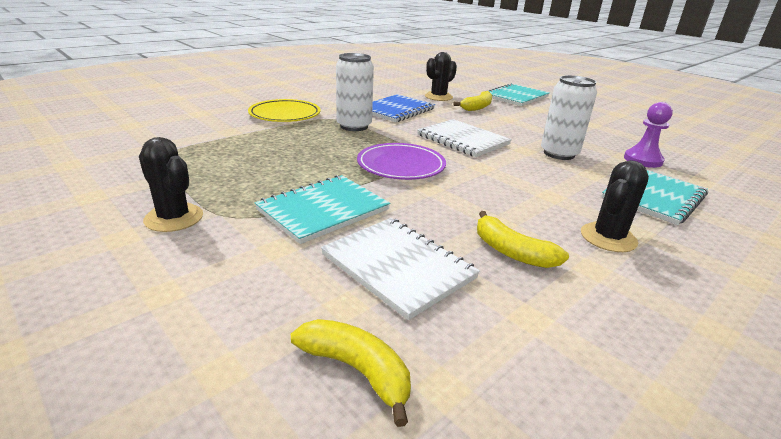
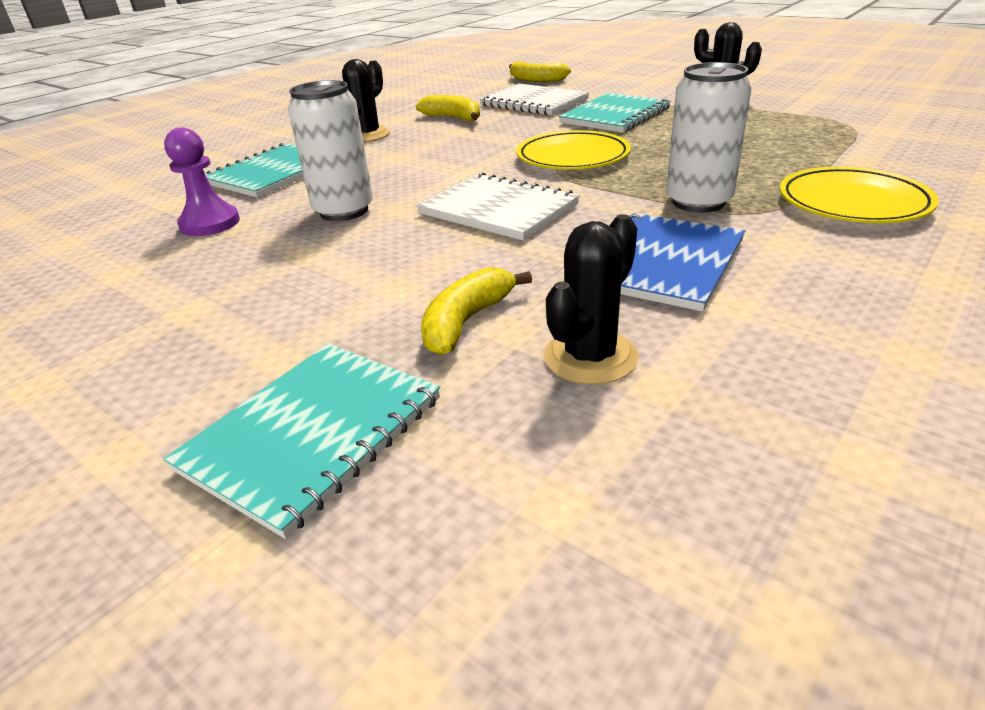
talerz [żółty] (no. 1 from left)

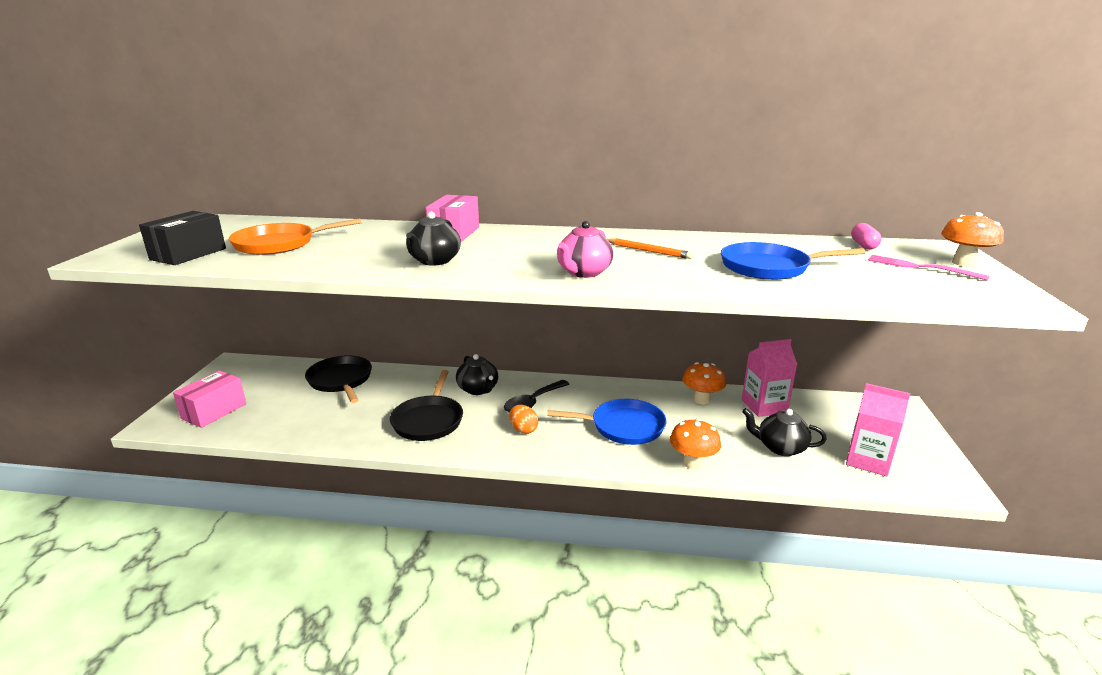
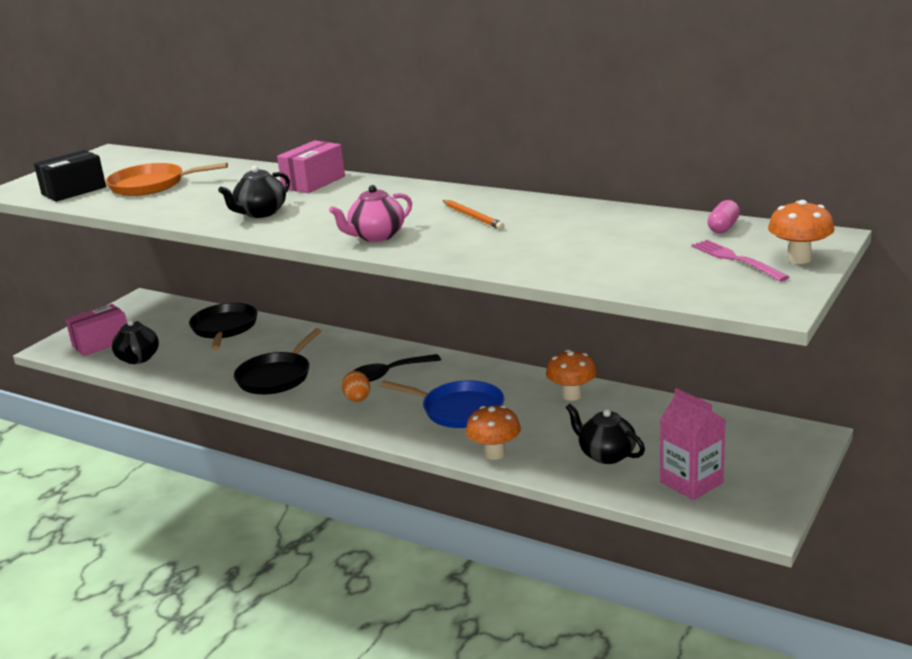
imbryk [czarny] (no. 1 from left); patelnia [niebieski] (no. 2 from left in the first image); karton mleka [różowy] (no. 1 from left in the first image)

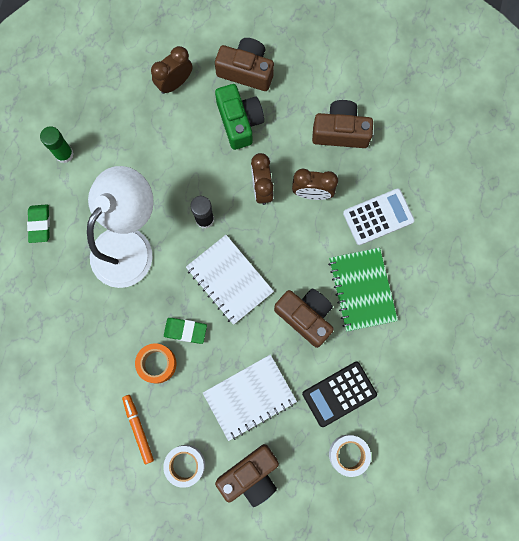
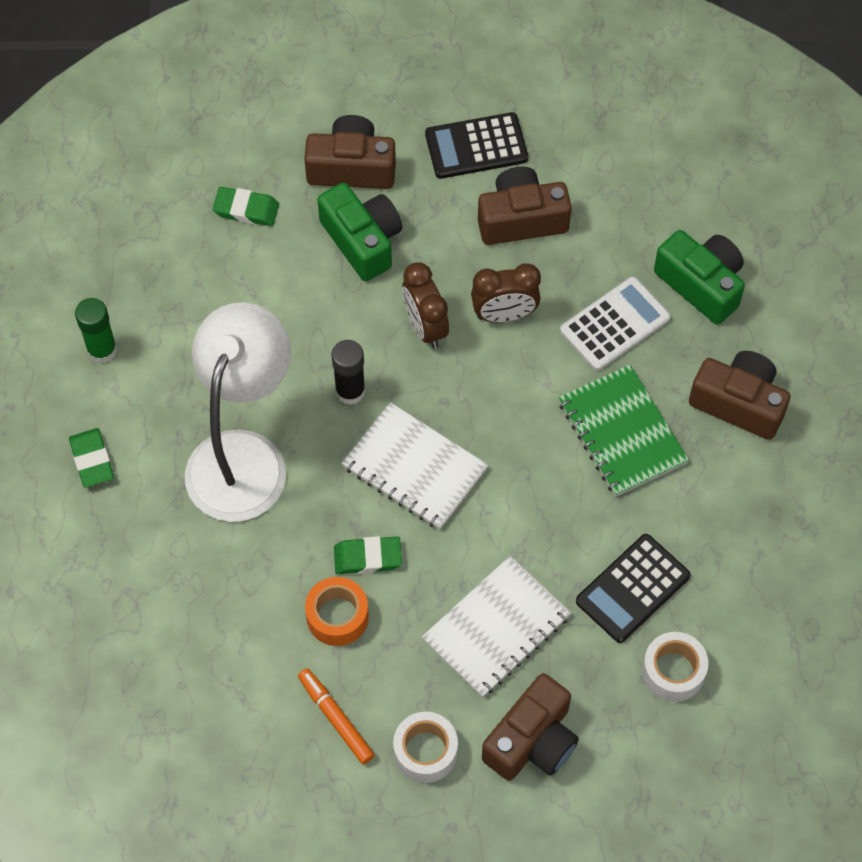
gumka do mazania [zielony] (no. 2 from left); aparat fotograficzny [brązowy] (no. 4 from left); kalkulator [czarny] (no. 1 from left); aparat fotograficzny [zielony] (no. 2 from left)

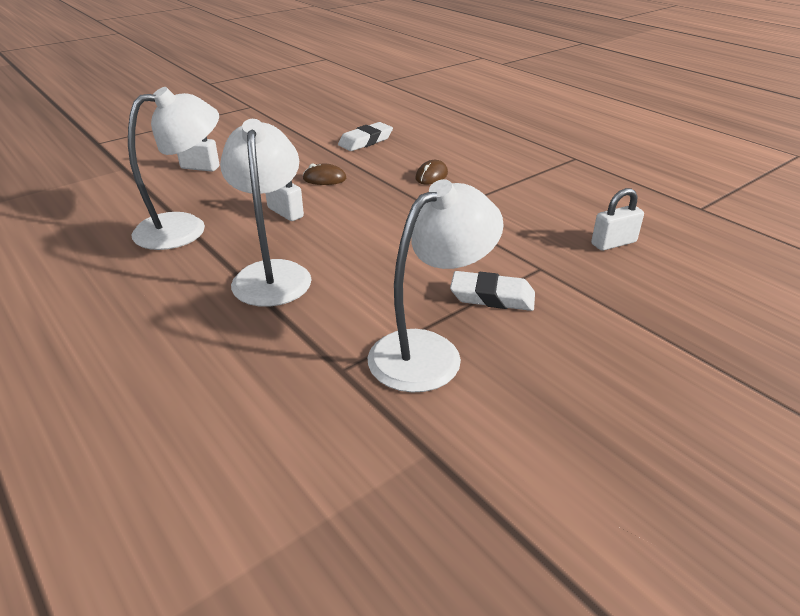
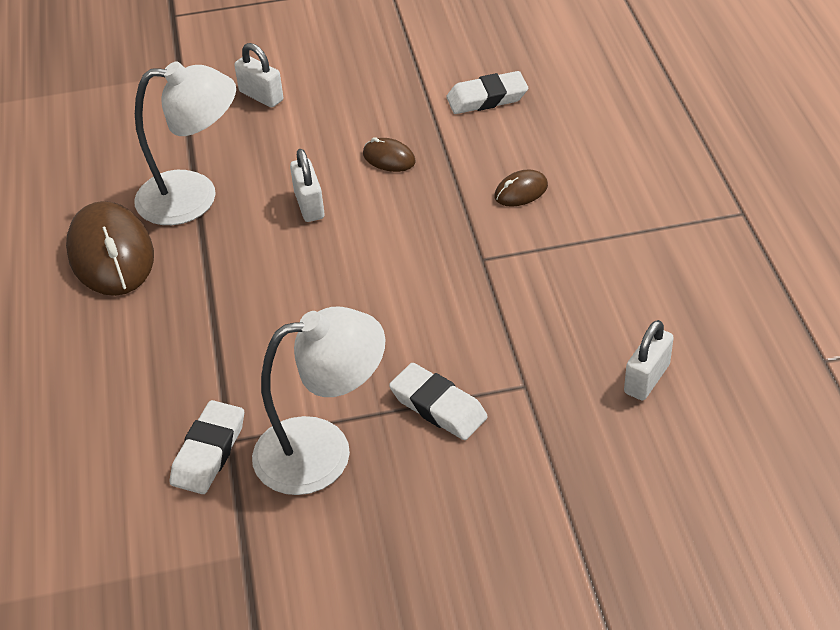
lampka [biały] (no. 2 from left in the first image); kłódka [biały] (no. 3 from left); myszka [brązowy] (no. 1 from left); gumka do mazania [biały] (no. 1 from left)

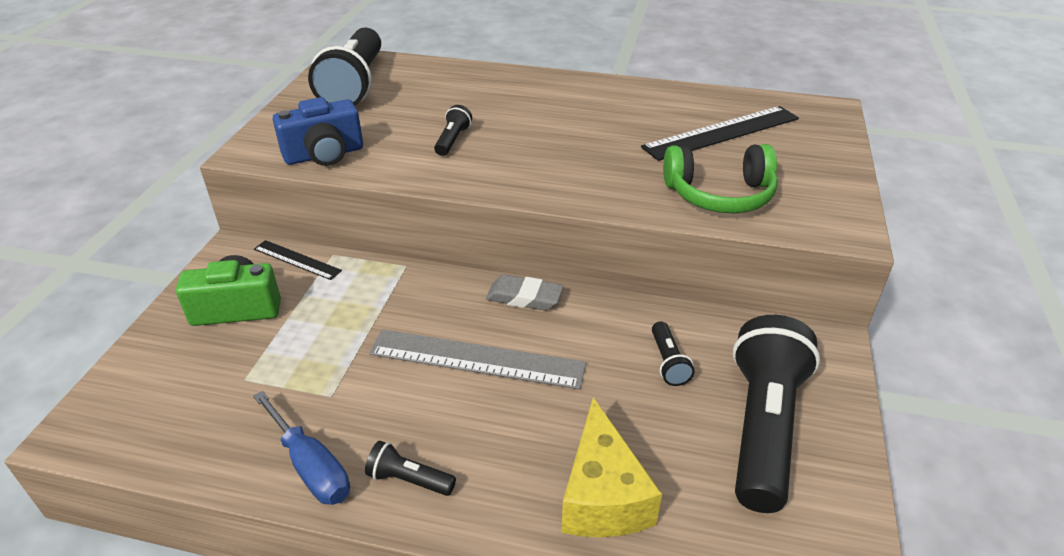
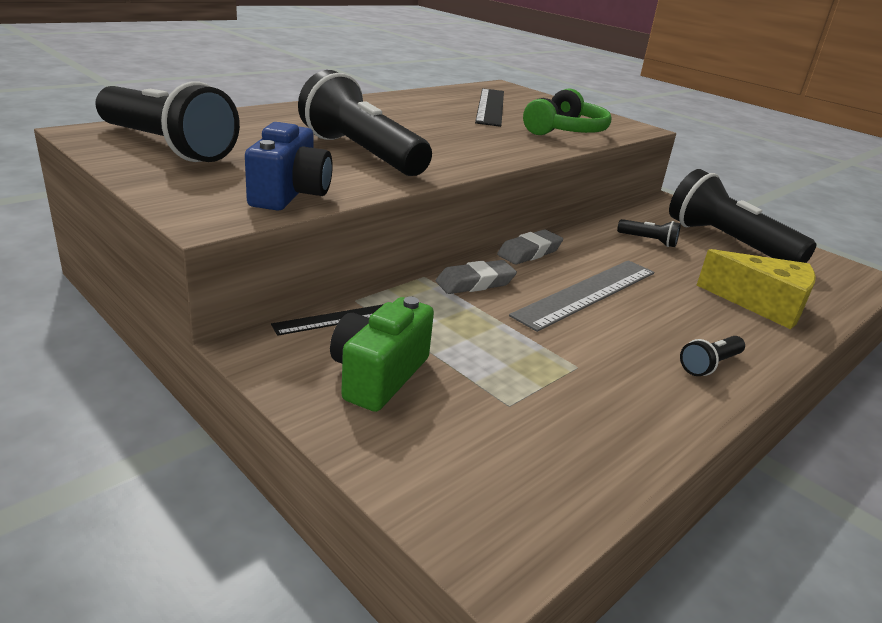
śrubokręt [niebieski]; latarka [czarny] (no. 2 from left); gumka do mazania [szary] (no. 1 from left)

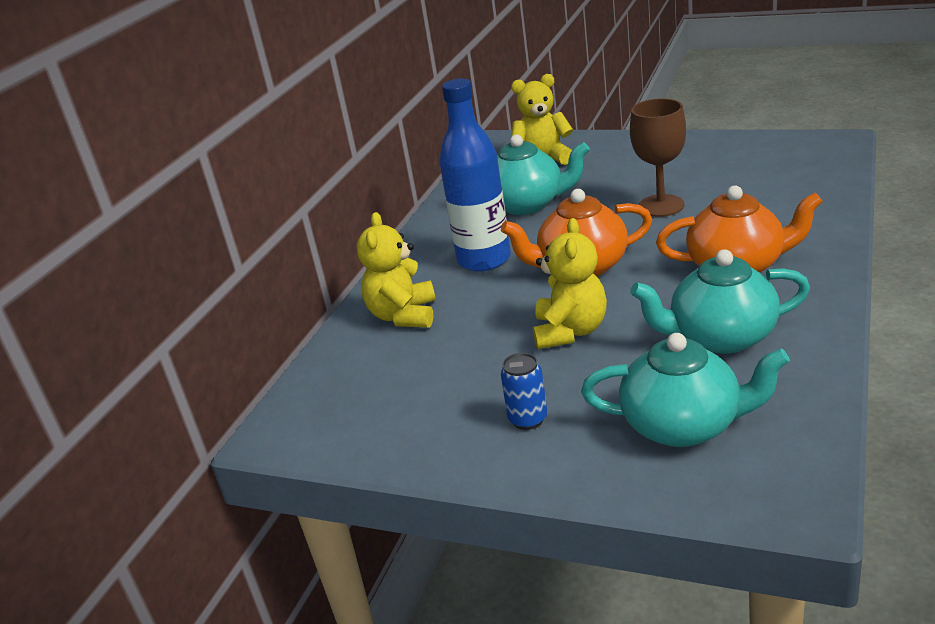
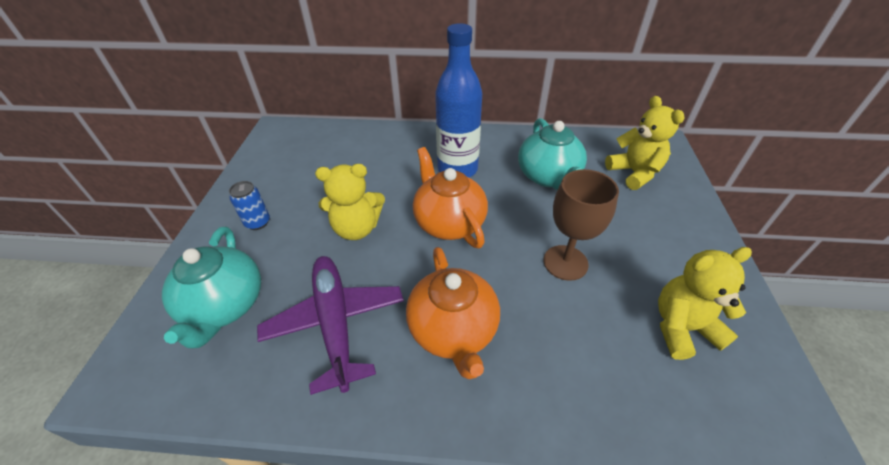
miś [żółty] (no. 3 from left); samolot [fioletowy]

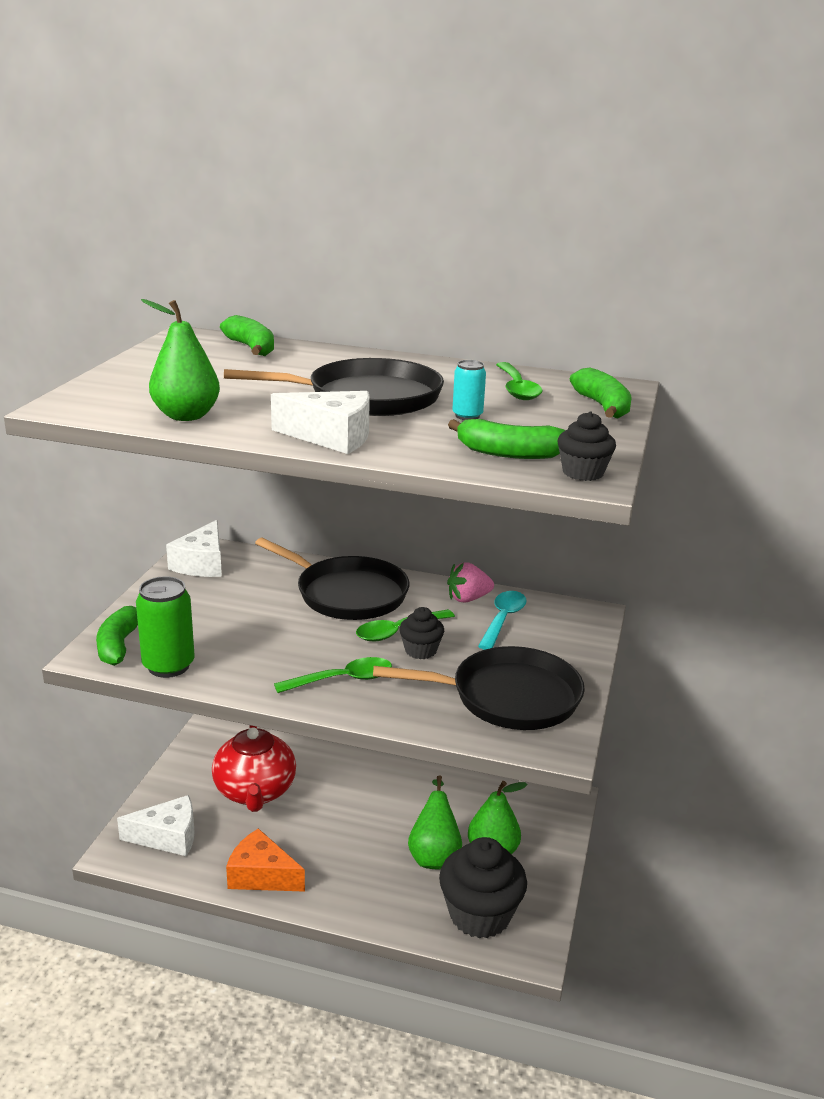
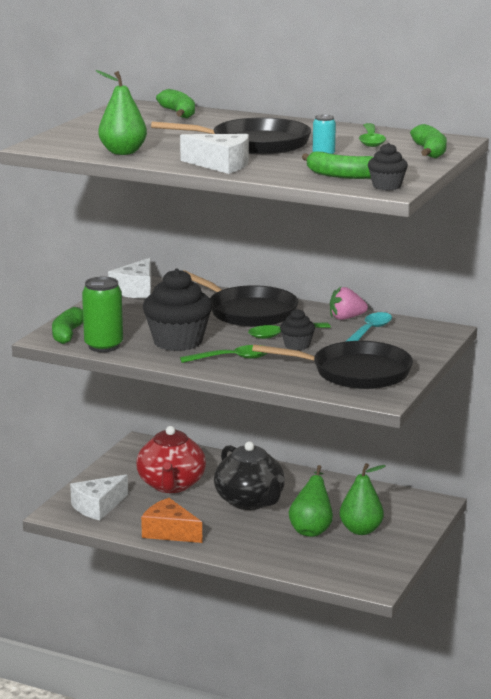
ser [biały] (no. 1 from left); muffinka [czarny] (no. 1 from left); imbryk [czarny]

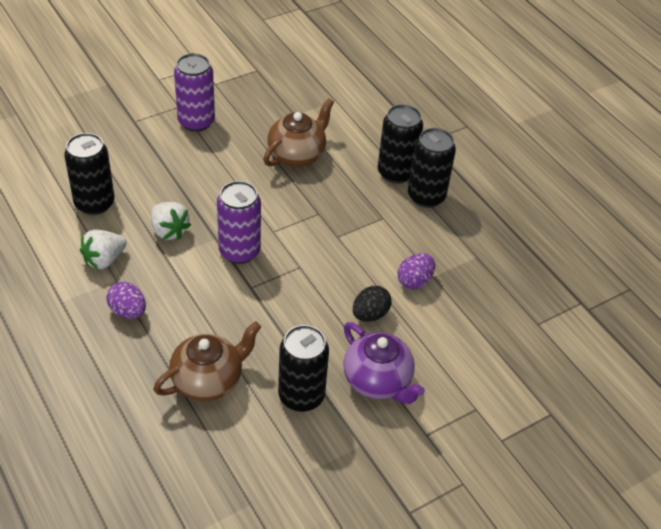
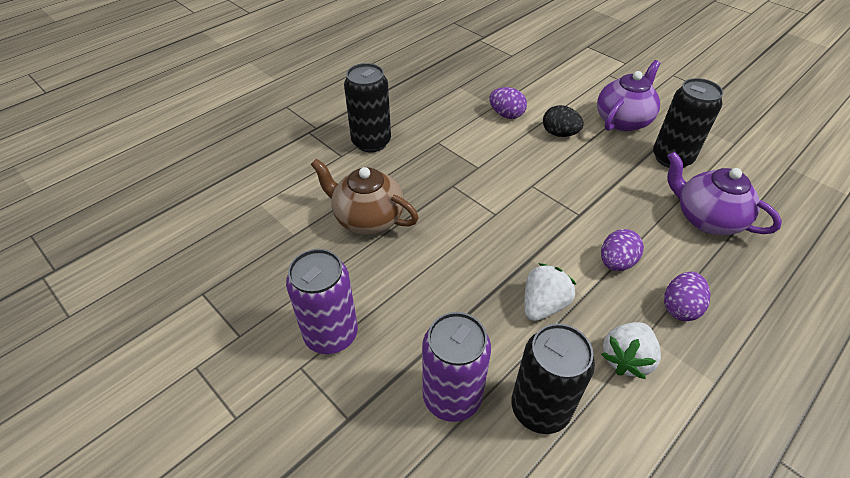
truskawka [biały] (no. 2 from left); imbryk [fioletowy] (no. 2 from left); puszka [fioletowy] (no. 2 from left); puszka [czarny] (no. 4 from left in the first image); jajko [fioletowy] (no. 2 from left)

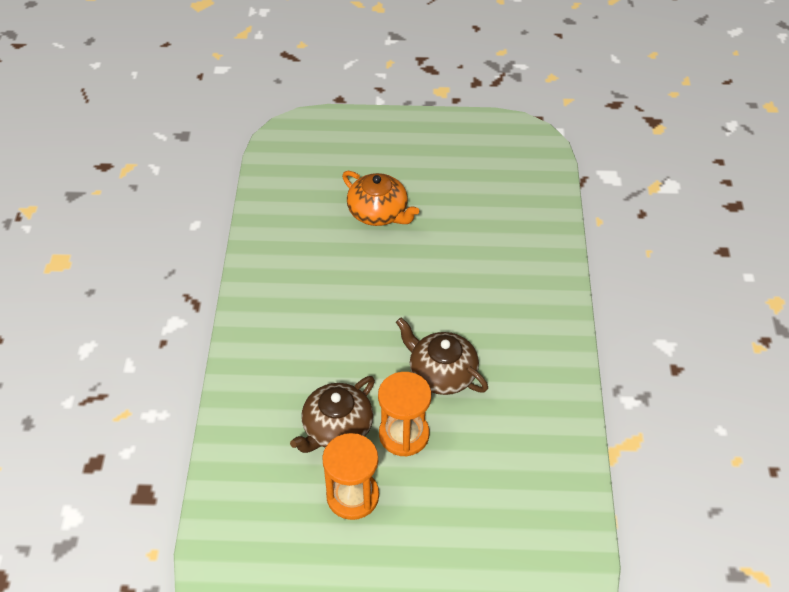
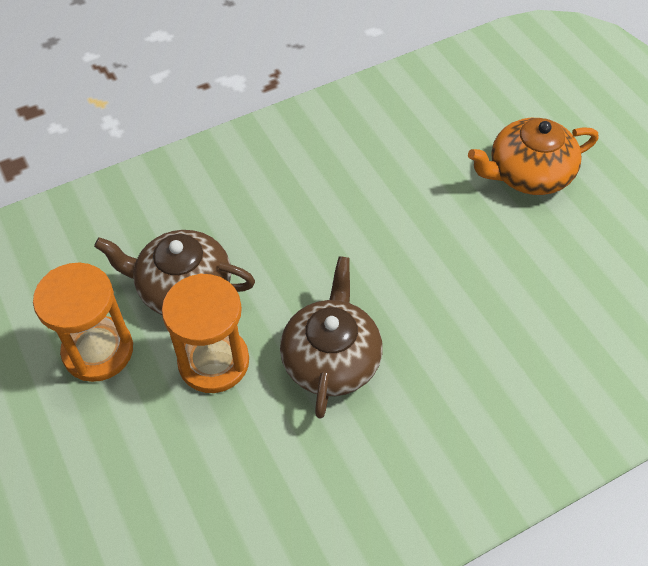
imbryk [pomarańczowy]

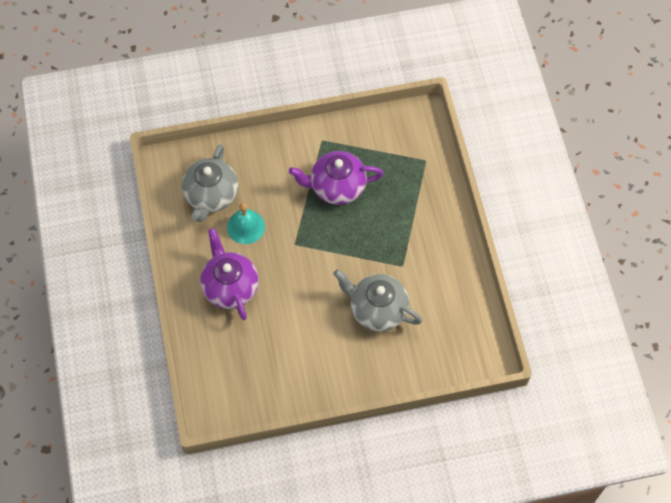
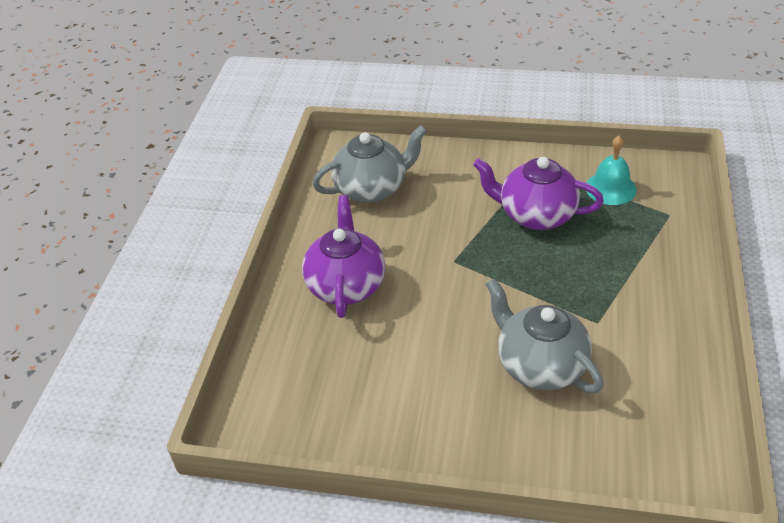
imbryk [szary] (no. 1 from left); dzwonek [turkusowy]

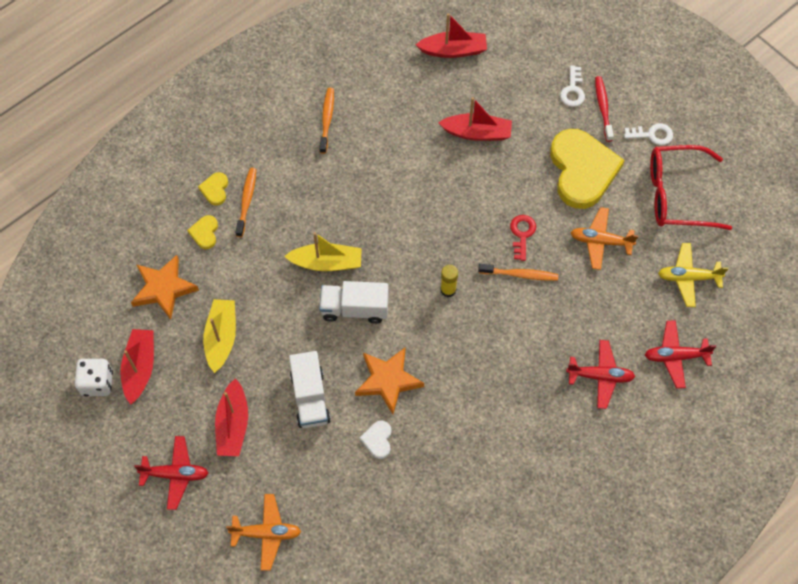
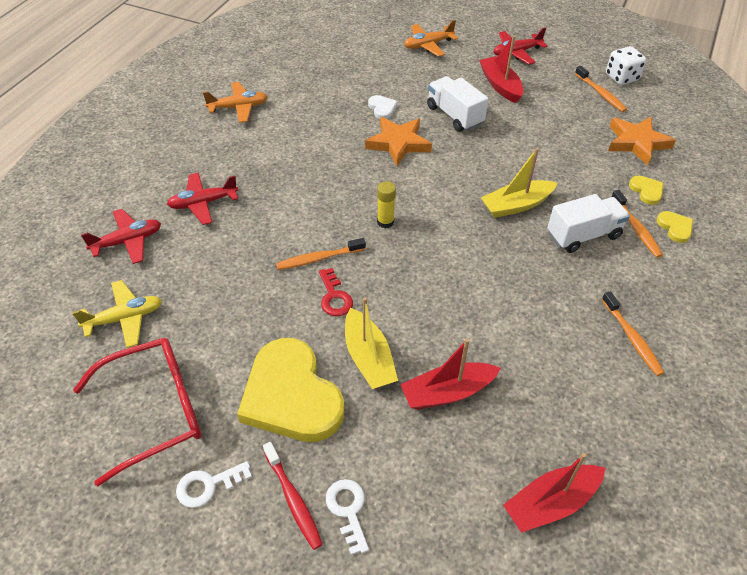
szczoteczka do zębów [pomarańczowy] (no. 2 from left); łódka [żółty] (no. 1 from left); ciężarówka [biały] (no. 2 from left); samolot [pomarańczowy] (no. 1 from left)

